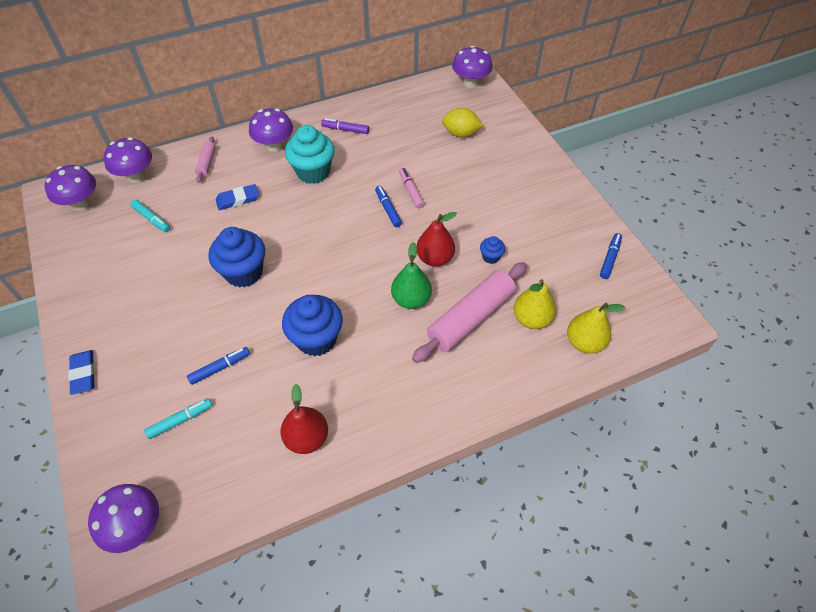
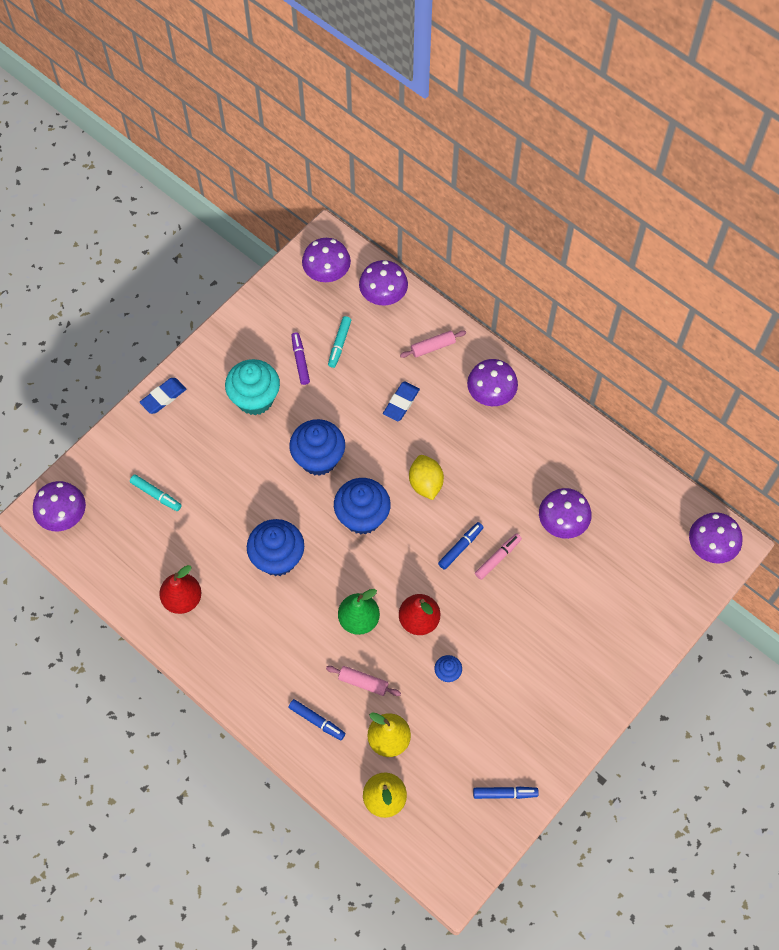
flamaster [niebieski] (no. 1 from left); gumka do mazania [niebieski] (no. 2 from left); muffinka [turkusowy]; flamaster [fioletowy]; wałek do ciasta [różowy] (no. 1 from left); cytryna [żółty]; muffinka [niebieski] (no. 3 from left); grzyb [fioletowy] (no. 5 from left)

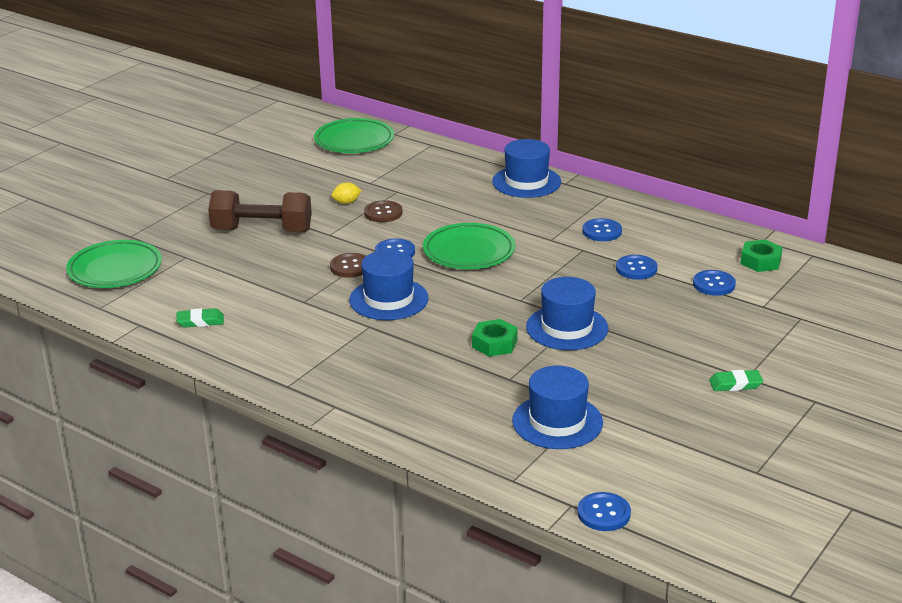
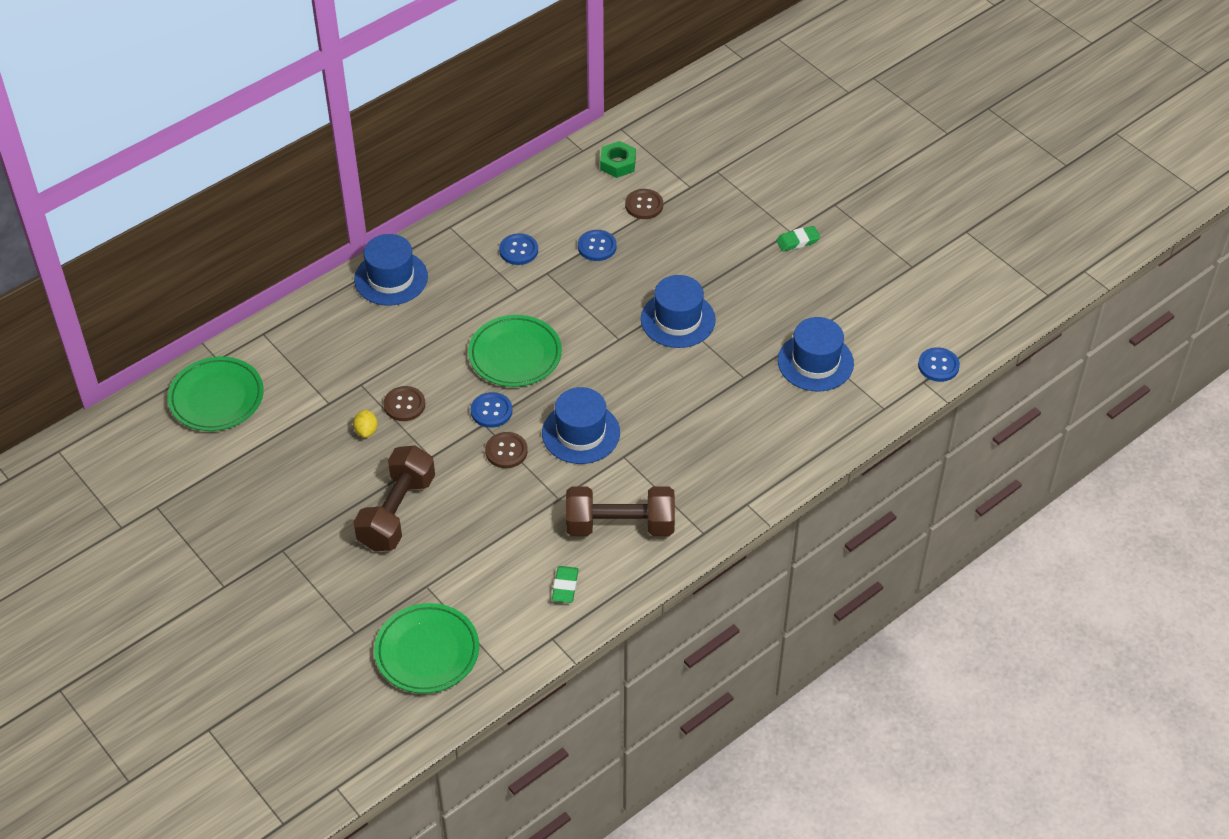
nakrętka [zielony] (no. 1 from left in the first image); guzik [brązowy] (no. 3 from left); gumka do mazania [zielony] (no. 2 from left); hantel [brązowy] (no. 2 from left)

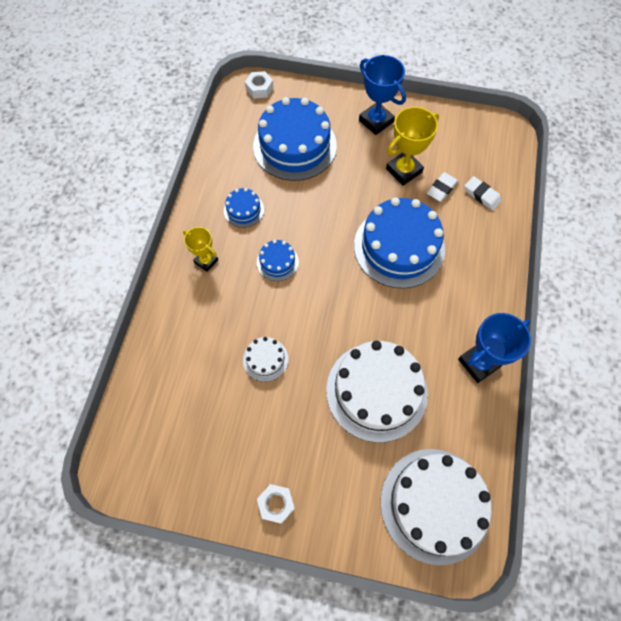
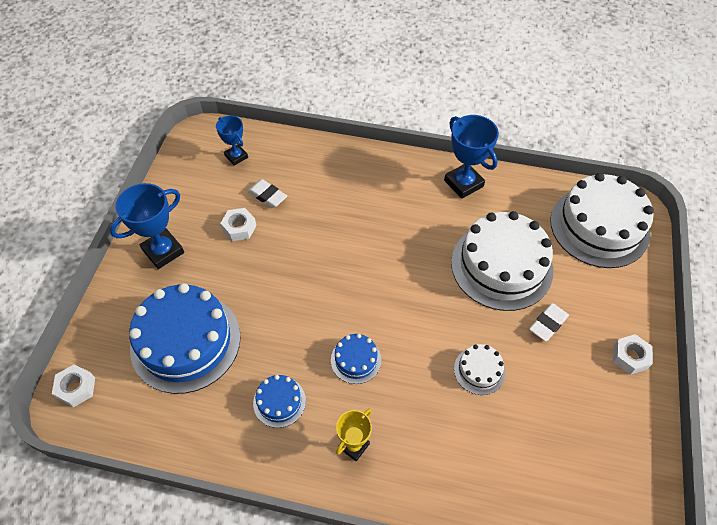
tort [niebieski] (no. 4 from left in the first image); nakrętka [biały] (no. 2 from left); gumka do mazania [biały] (no. 2 from left); puchar [niebieski] (no. 2 from left)

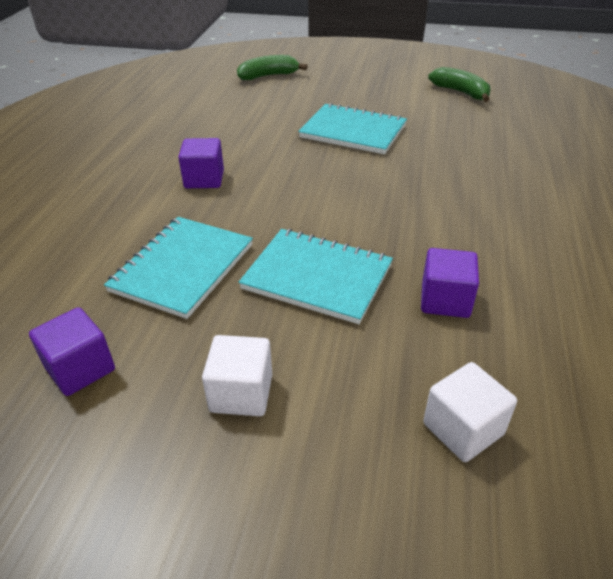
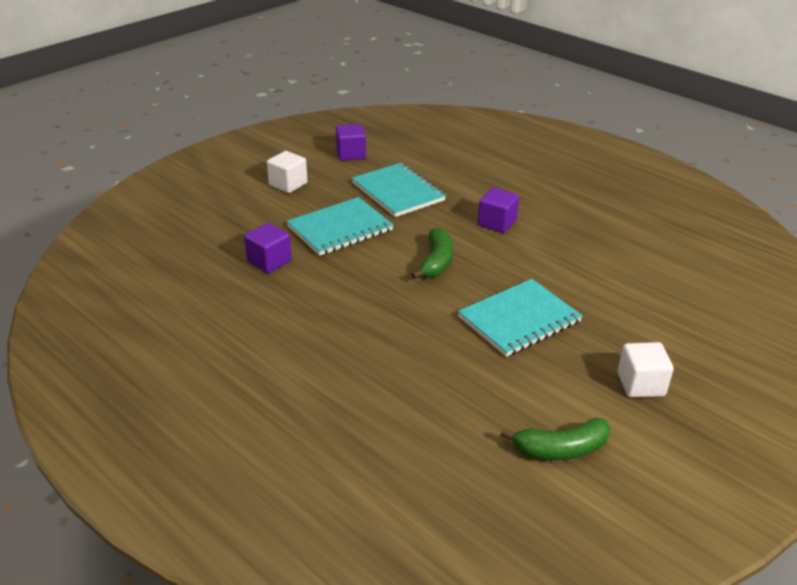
banan [zielony] (no. 1 from left); sześcian [biały] (no. 2 from left)

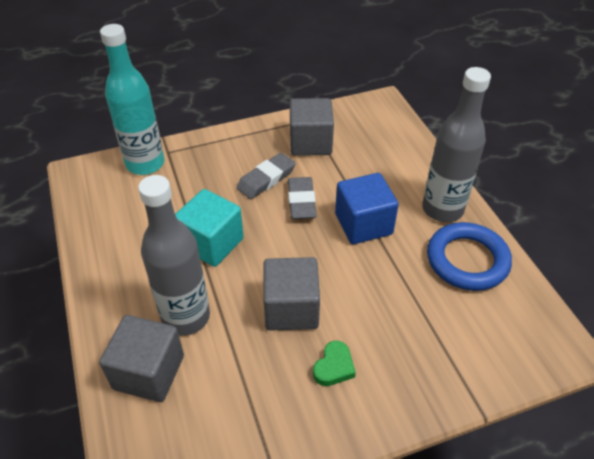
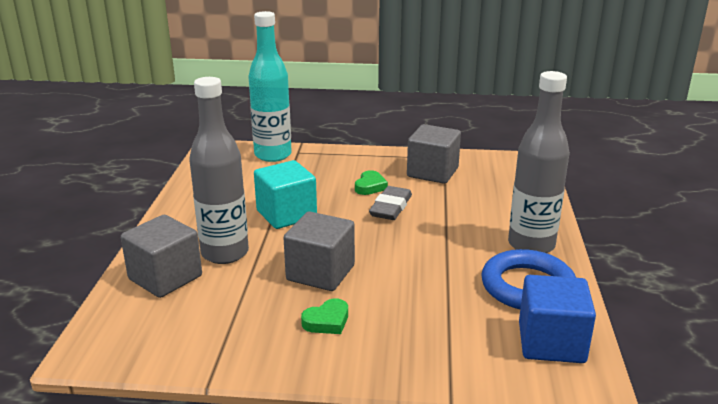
serce [zielony] (no. 2 from left); sześcian [niebieski]

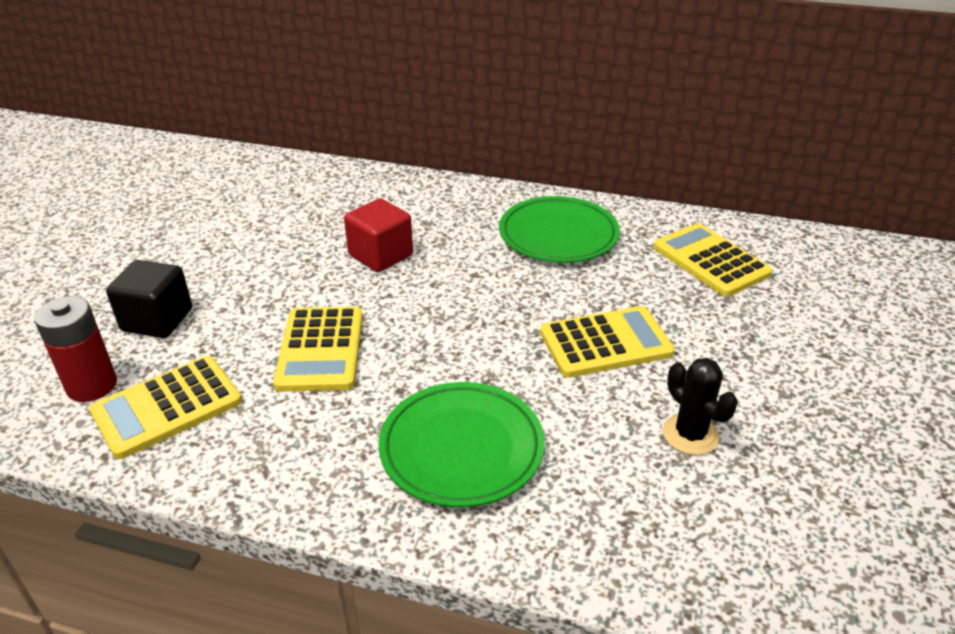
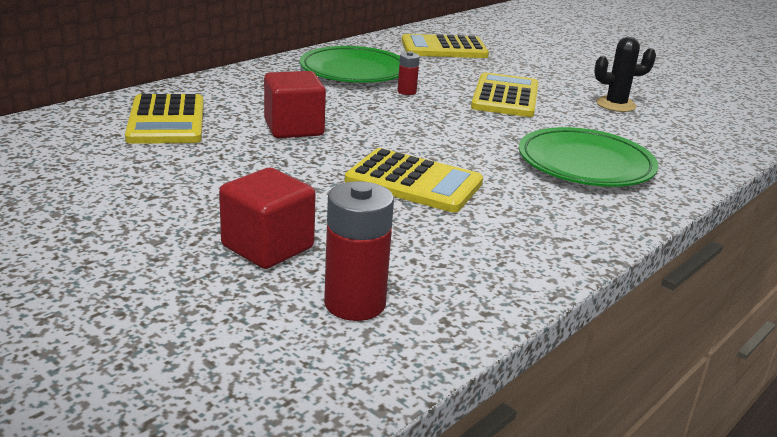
kalkulator [żółty] (no. 1 from left); sześcian [czerwony] (no. 1 from left); bateria [czerwony] (no. 2 from left)

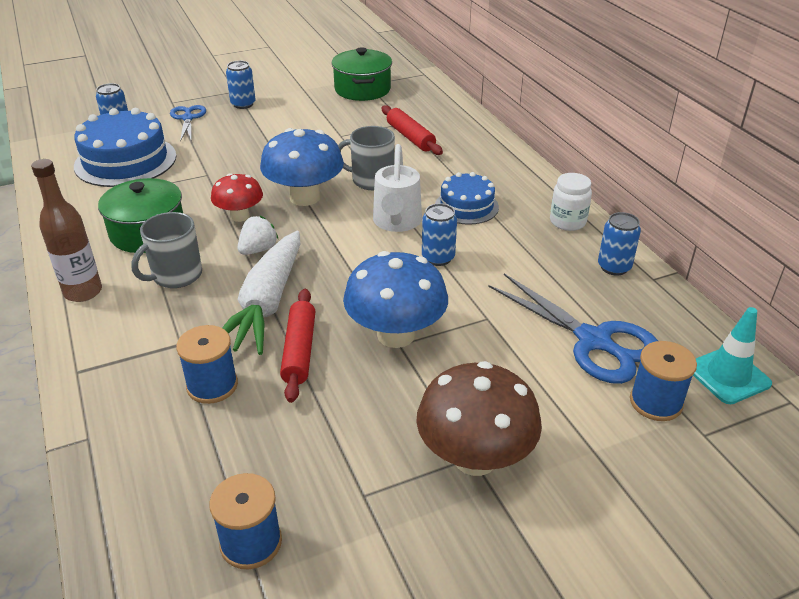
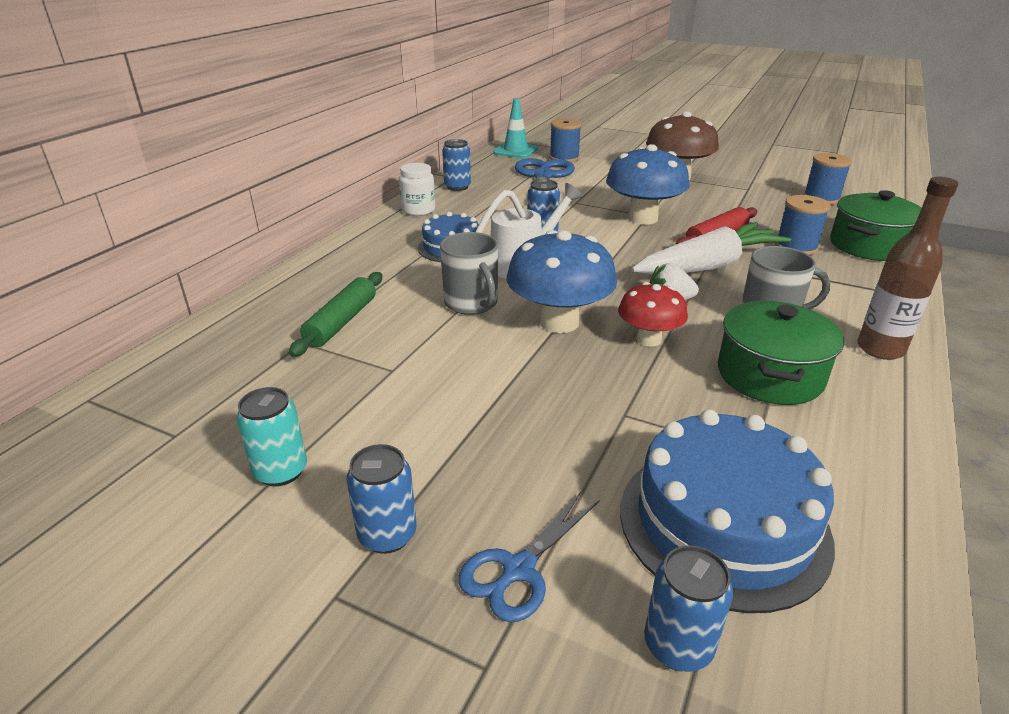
garnek [zielony] (no. 2 from left); wałek do ciasta [zielony]; puszka [turkusowy]

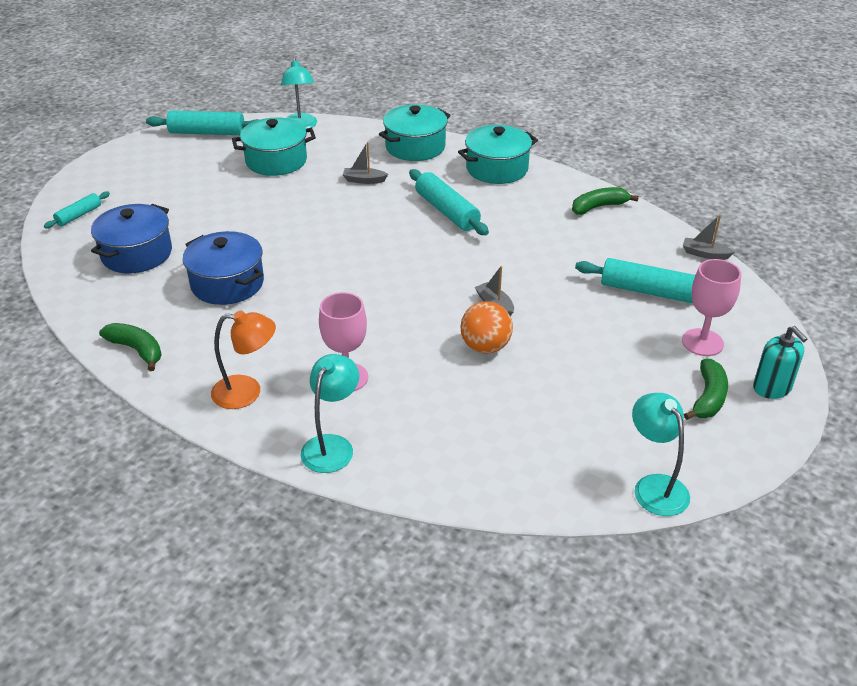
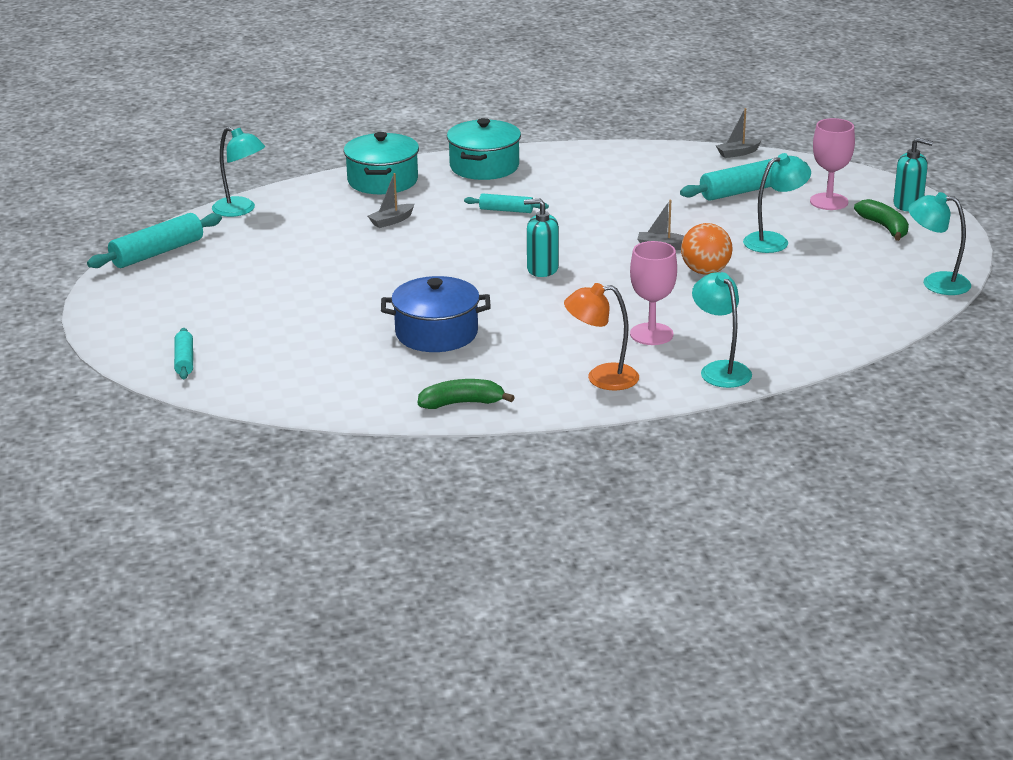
garnek [niebieski] (no. 1 from left in the first image); lampka [pomarańczowy]; garnek [turkusowy] (no. 1 from left in the first image); wałek do ciasta [turkusowy] (no. 3 from left); banan [zielony] (no. 2 from left in the first image); dozownik mydła [turkusowy] (no. 1 from left); lampka [turkusowy] (no. 3 from left)

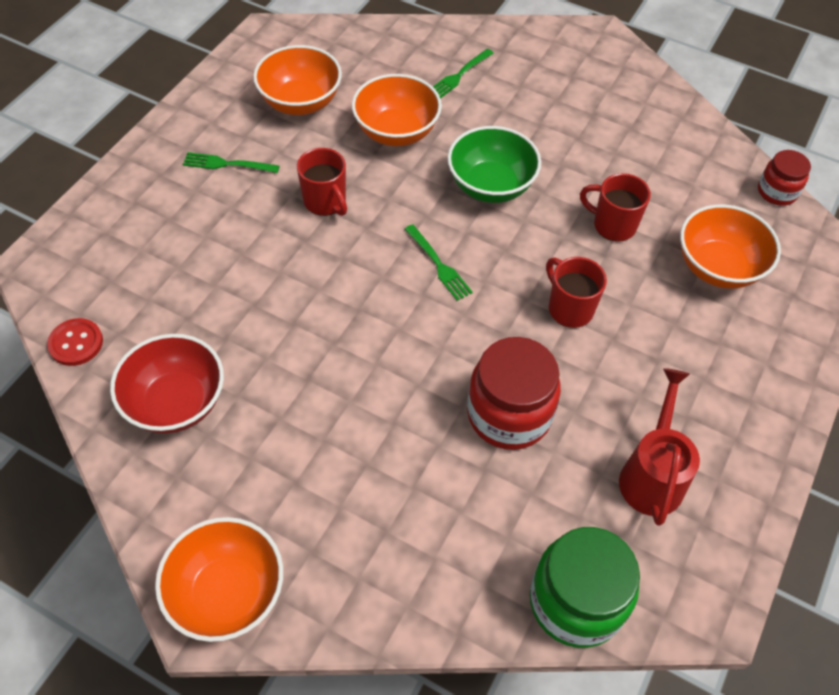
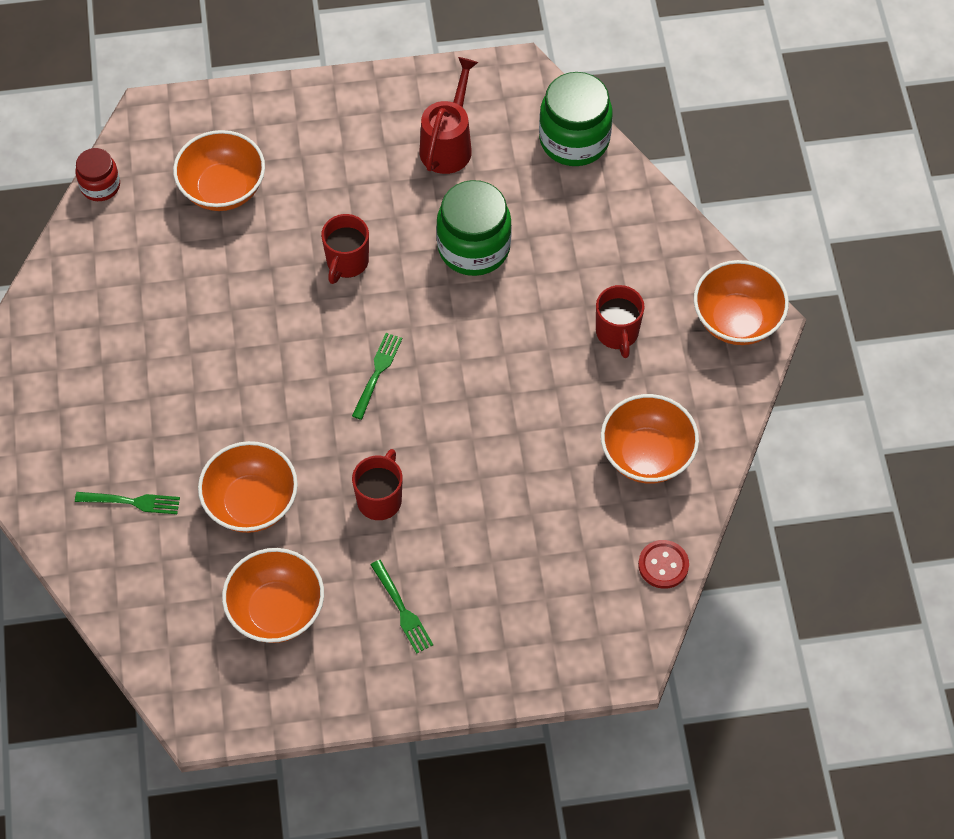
miska [pomarańczowy] (no. 4 from left); miska [zielony]; słoik [zielony] (no. 1 from left); kubek [czerwony] (no. 3 from left); konewka [czerwony]

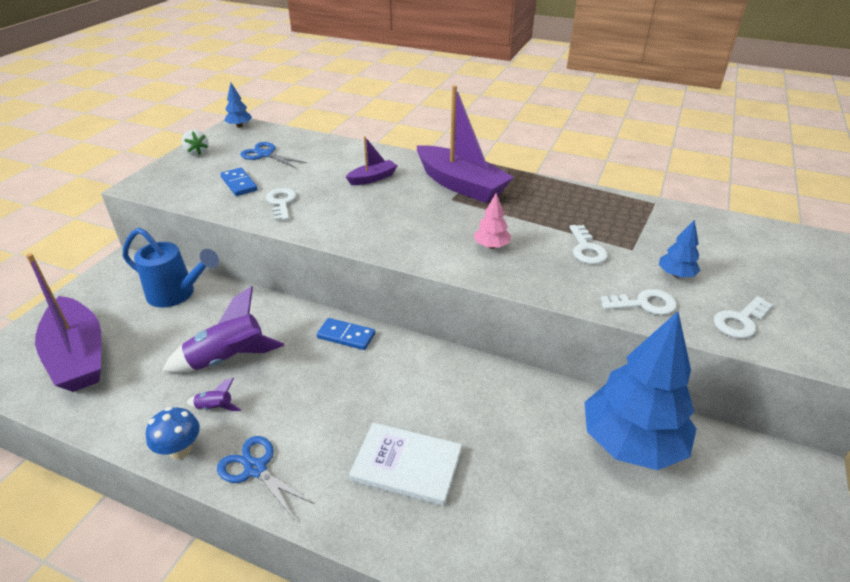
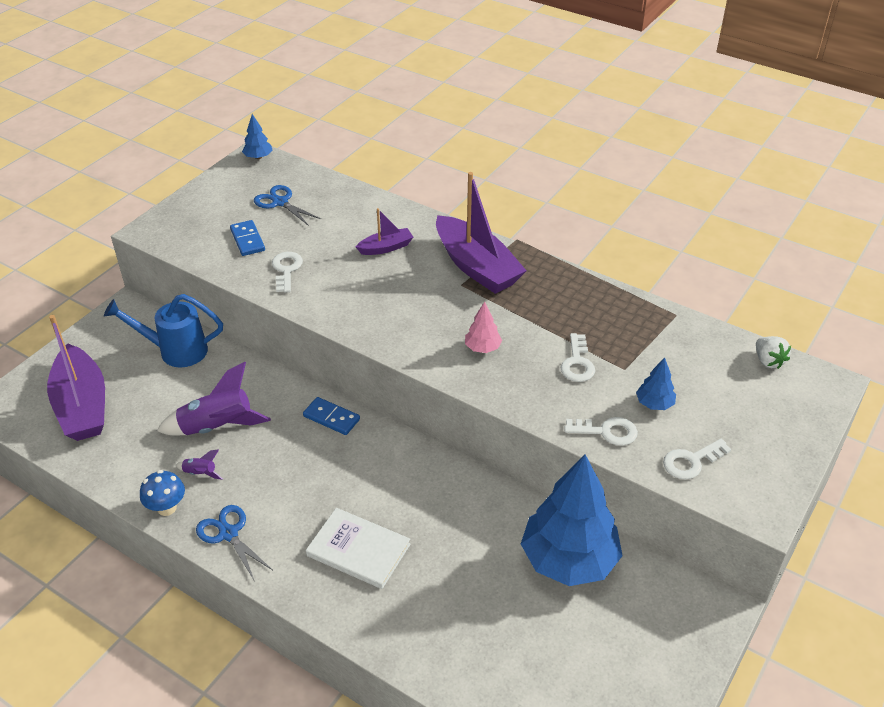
konewka [niebieski]; truskawka [biały]

